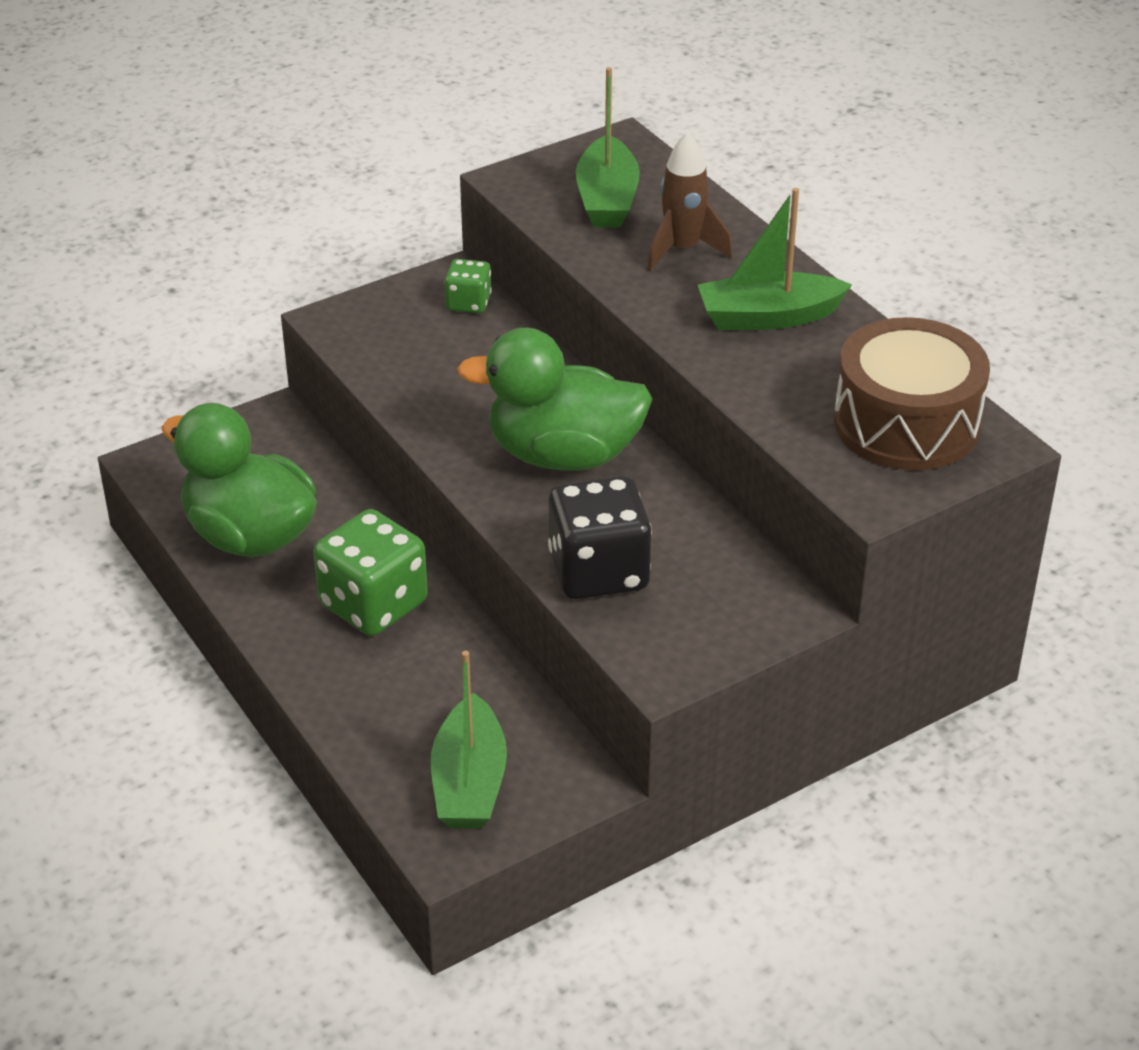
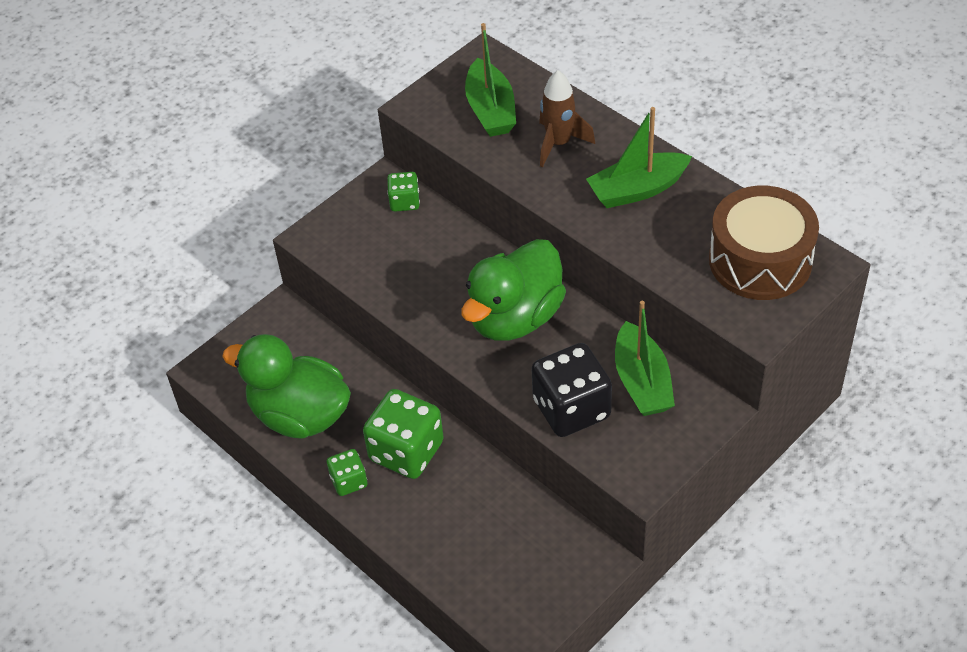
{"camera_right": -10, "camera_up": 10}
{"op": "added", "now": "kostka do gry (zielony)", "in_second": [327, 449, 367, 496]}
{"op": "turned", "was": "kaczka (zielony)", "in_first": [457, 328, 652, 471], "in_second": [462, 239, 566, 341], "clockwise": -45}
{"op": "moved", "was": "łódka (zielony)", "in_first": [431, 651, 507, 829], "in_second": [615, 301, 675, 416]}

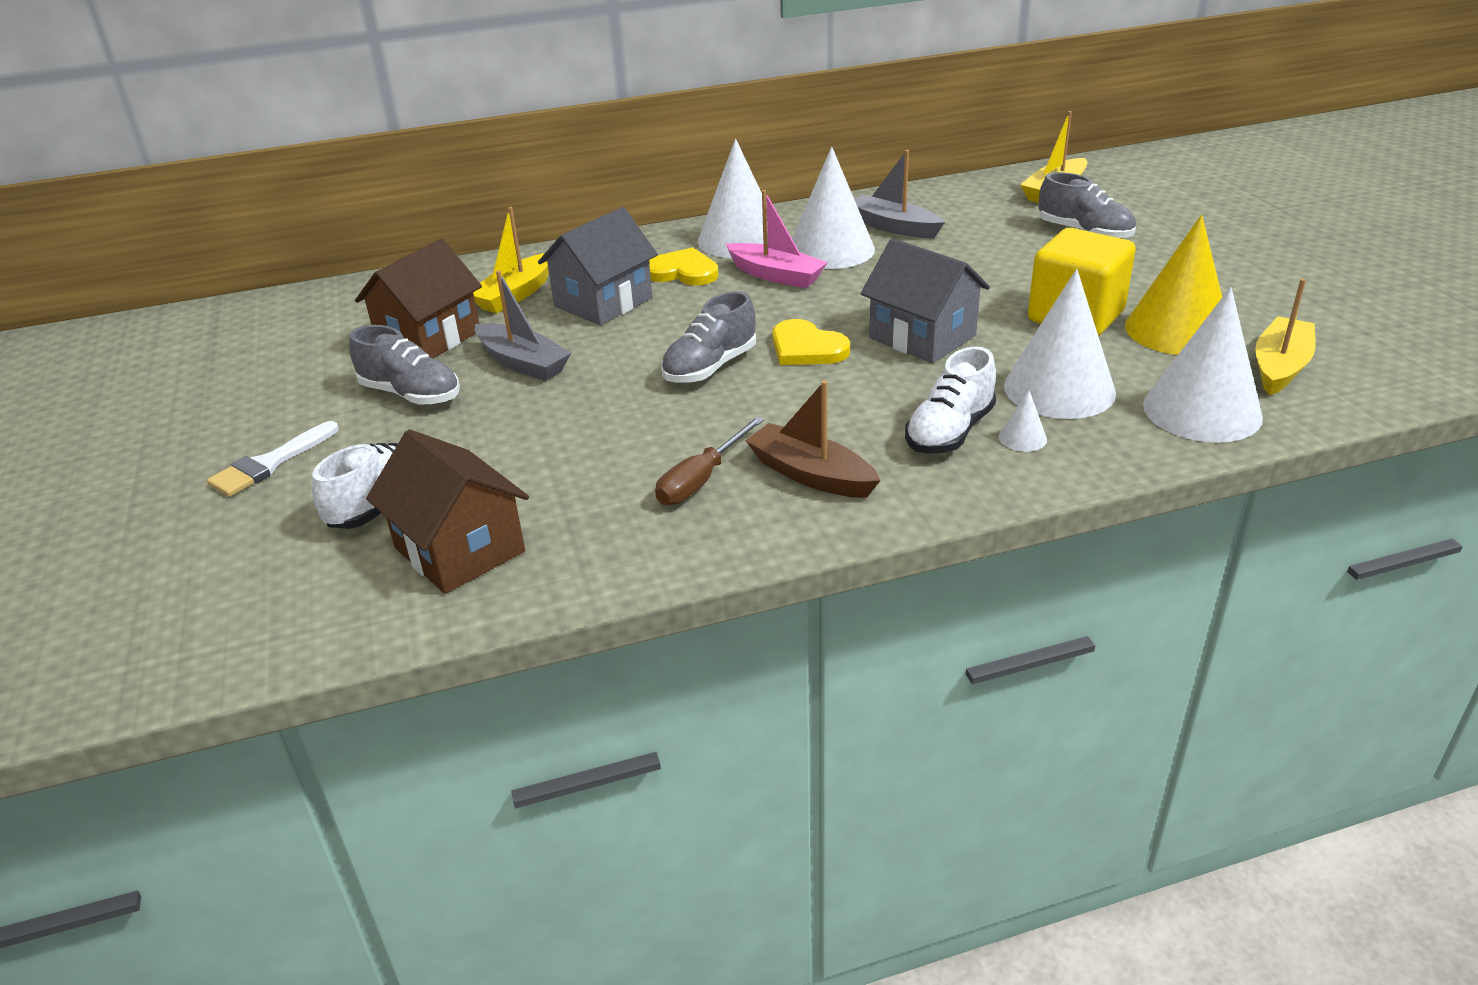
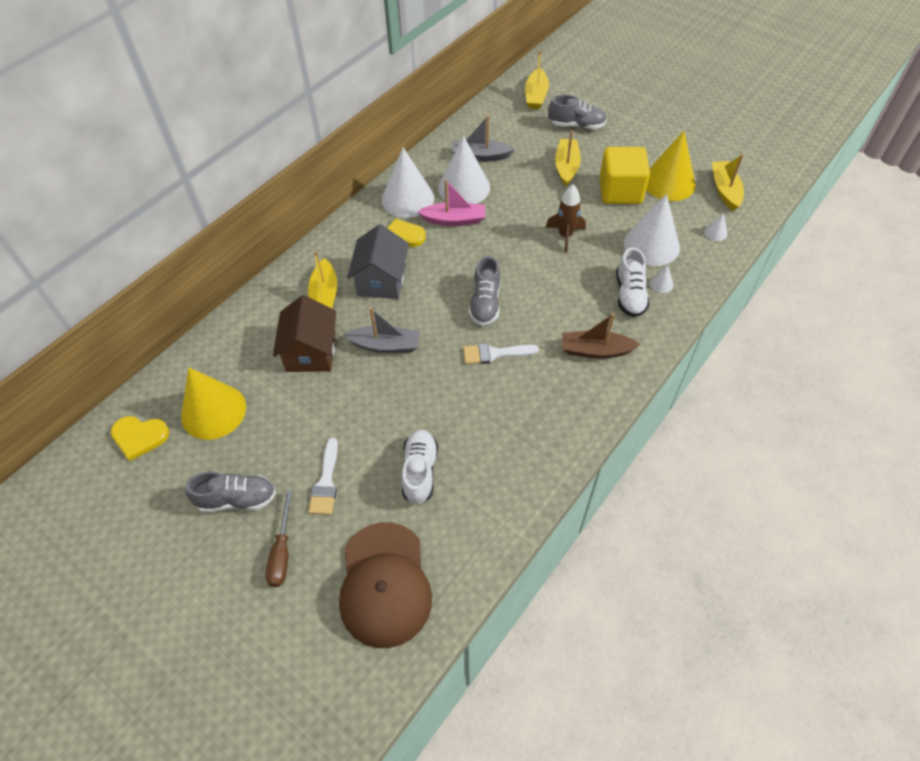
{"camera_right": -35, "camera_up": 20}
{"op": "moved", "was": "serce (żółty)", "in_first": [772, 319, 850, 365], "in_second": [111, 416, 169, 461]}
{"op": "added", "now": "stożek (żółty)", "in_second": [181, 368, 246, 440]}
{"op": "moved", "was": "but (szary)", "in_first": [349, 325, 460, 405], "in_second": [185, 472, 276, 513]}
{"op": "moved", "was": "śrubokręt (brązowy)", "in_first": [655, 416, 764, 505], "in_second": [265, 490, 292, 587]}
{"op": "added", "now": "czapka (brązowy)", "in_second": [339, 522, 432, 648]}
{"op": "added", "now": "pędzel (biały)", "in_second": [463, 343, 539, 364]}
{"op": "replaced", "was": "domek (szary)", "now": "rakieta (brązowy)", "in_first": [860, 238, 990, 363], "in_second": [546, 184, 586, 253]}
{"op": "added", "now": "łódka (żółty)", "in_second": [555, 130, 581, 186]}
{"op": "resized", "was": "stożek (biały)", "in_first": [1143, 287, 1263, 443], "in_second": [704, 213, 727, 241], "ratio": 0.41}
{"op": "removed", "was": "domek (brązowy)", "in_first": [366, 429, 529, 594]}

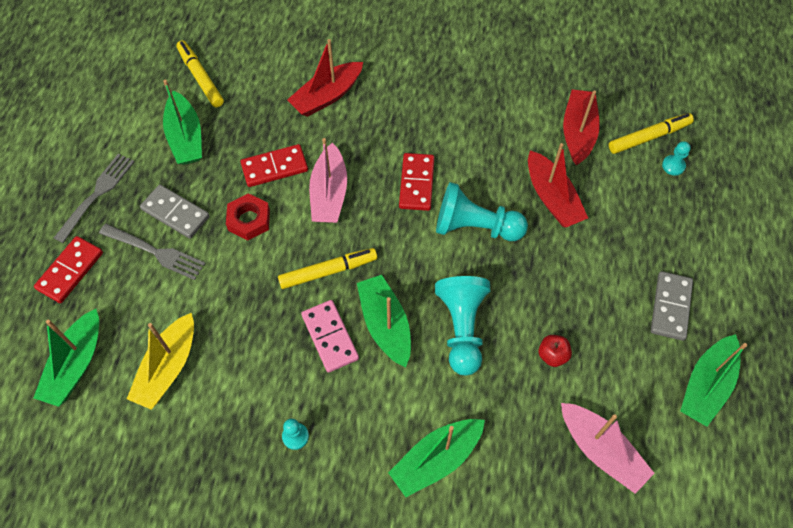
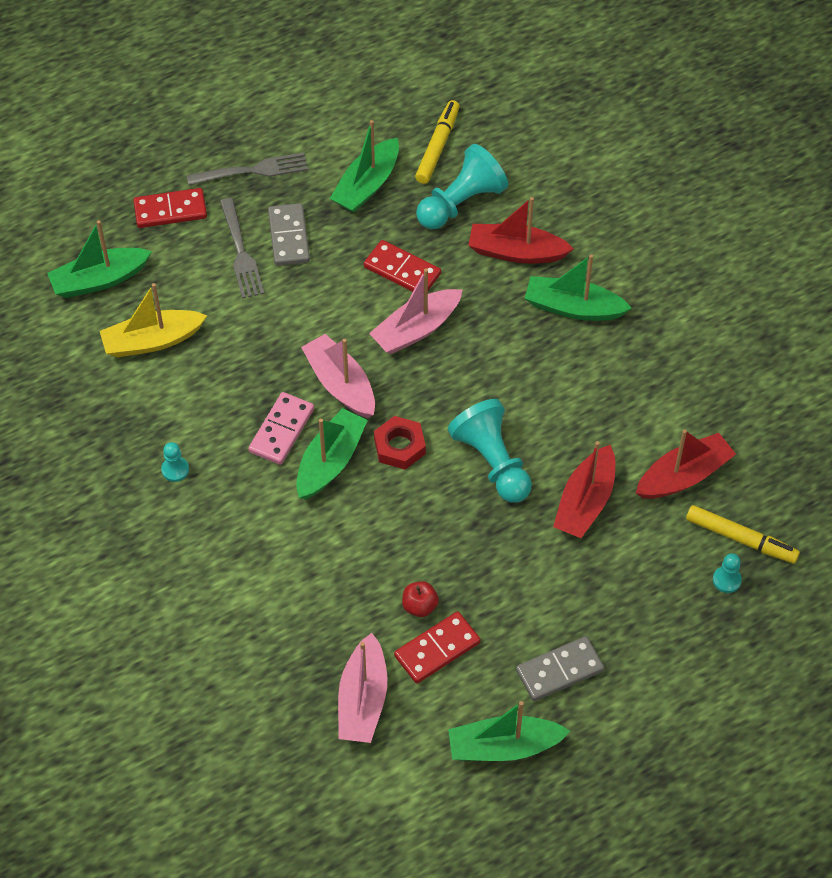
{"camera_right": 50, "camera_up": -5}
{"op": "replaced", "was": "flamaster (żółty)", "now": "łódka (różowy)", "in_first": [278, 248, 377, 289], "in_second": [301, 334, 375, 418]}
{"op": "moved", "was": "nakrętka (czerwony)", "in_first": [226, 193, 270, 240], "in_second": [374, 416, 426, 470]}
{"op": "moved", "was": "kostka domina (czerwony)", "in_first": [399, 153, 435, 211], "in_second": [394, 611, 480, 684]}
{"op": "moved", "was": "pionek (turkusowy)", "in_first": [435, 276, 490, 375], "in_second": [416, 144, 508, 229]}
{"op": "moved", "was": "łódka (zielony)", "in_first": [388, 419, 485, 497], "in_second": [525, 254, 632, 321]}

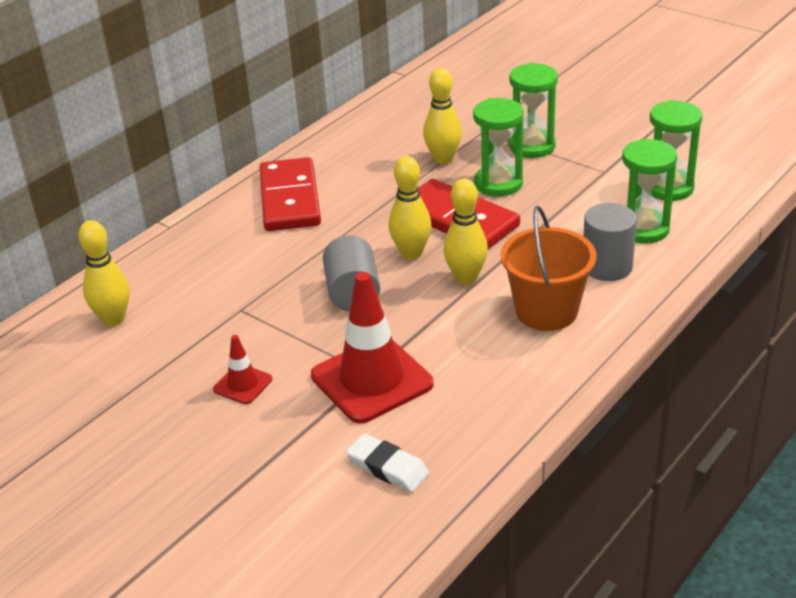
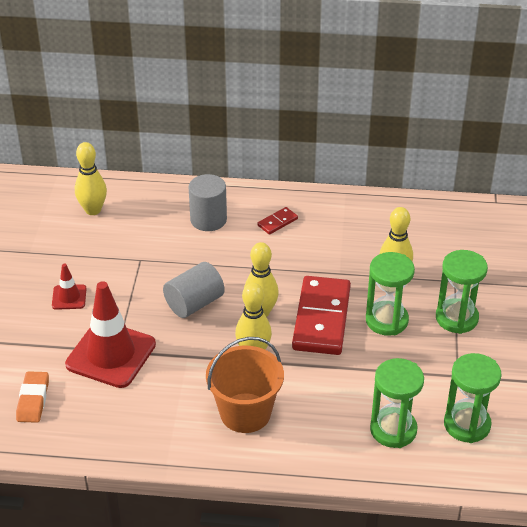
{"camera_right": 55, "camera_up": 5}
{"op": "recoloured", "was": "gumka do mazania (biały)", "now": "gumka do mazania (pomarańczowy)", "in_first": [346, 433, 429, 492], "in_second": [16, 371, 49, 423]}
{"op": "moved", "was": "walec (szary)", "in_first": [584, 203, 637, 281], "in_second": [189, 174, 227, 231]}
{"op": "resized", "was": "kostka domina (czerwony)", "in_first": [260, 157, 321, 231], "in_second": [258, 207, 298, 235], "ratio": 0.43}

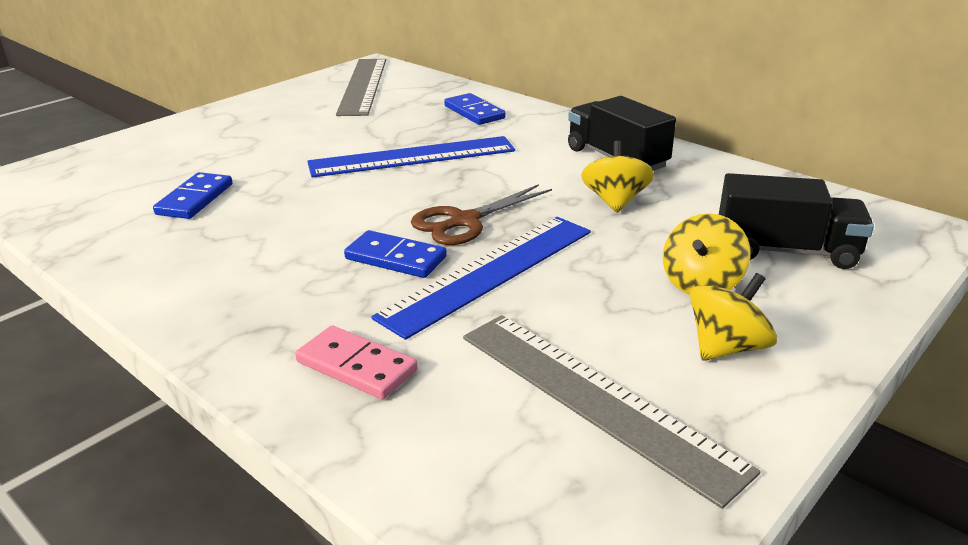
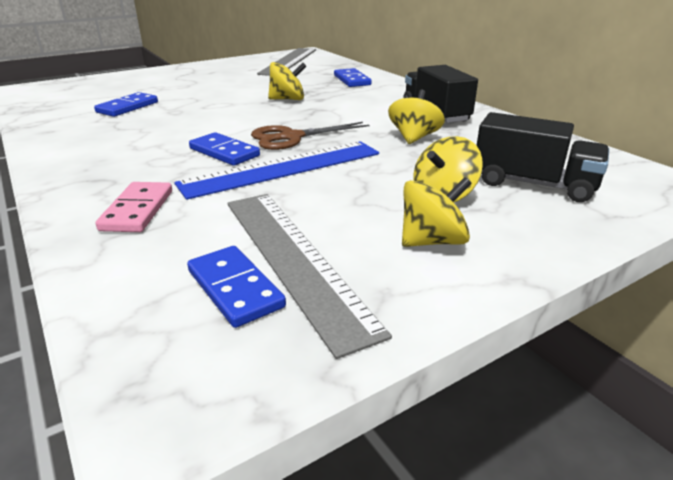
{"camera_right": 15, "camera_up": 0}
{"op": "turned", "was": "kostka domina (różowy)", "in_first": [295, 326, 417, 399], "in_second": [96, 182, 172, 232], "clockwise": 45}
{"op": "added", "now": "kostka domina (niebieski)", "in_second": [187, 246, 286, 328]}
{"op": "replaced", "was": "linijka (niebieski)", "now": "bączek (żółty)", "in_first": [307, 136, 515, 177], "in_second": [268, 62, 307, 100]}

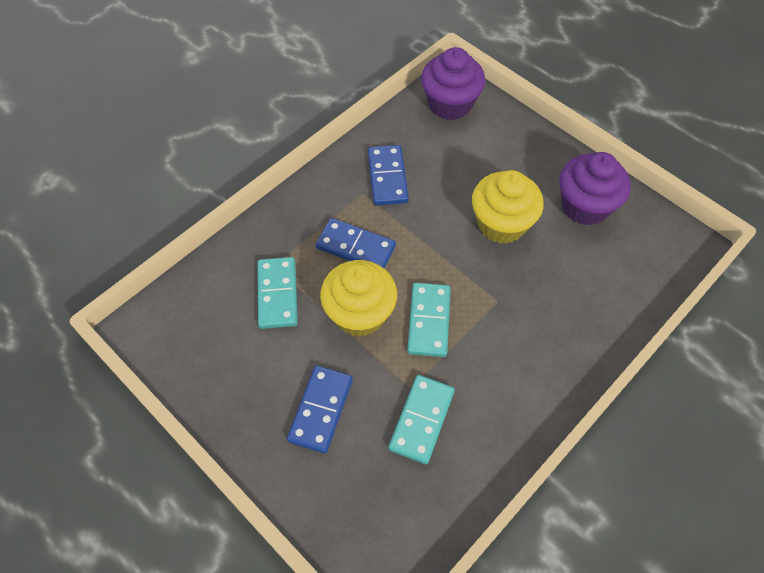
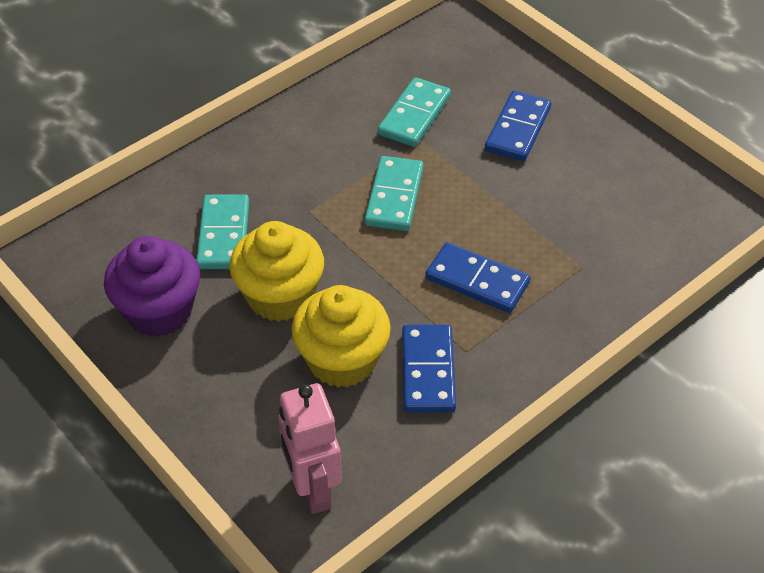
{"camera_right": -175, "camera_up": -10}
{"op": "moved", "was": "kostka domina (turkusowy)", "in_first": [257, 257, 298, 329], "in_second": [196, 194, 249, 269]}
{"op": "replaced", "was": "muffinka (fioletowy)", "now": "robot (różowy)", "in_first": [421, 47, 485, 120], "in_second": [278, 383, 342, 514]}
{"op": "moved", "was": "muffinka (żółty)", "in_first": [320, 260, 397, 337], "in_second": [291, 285, 391, 388]}

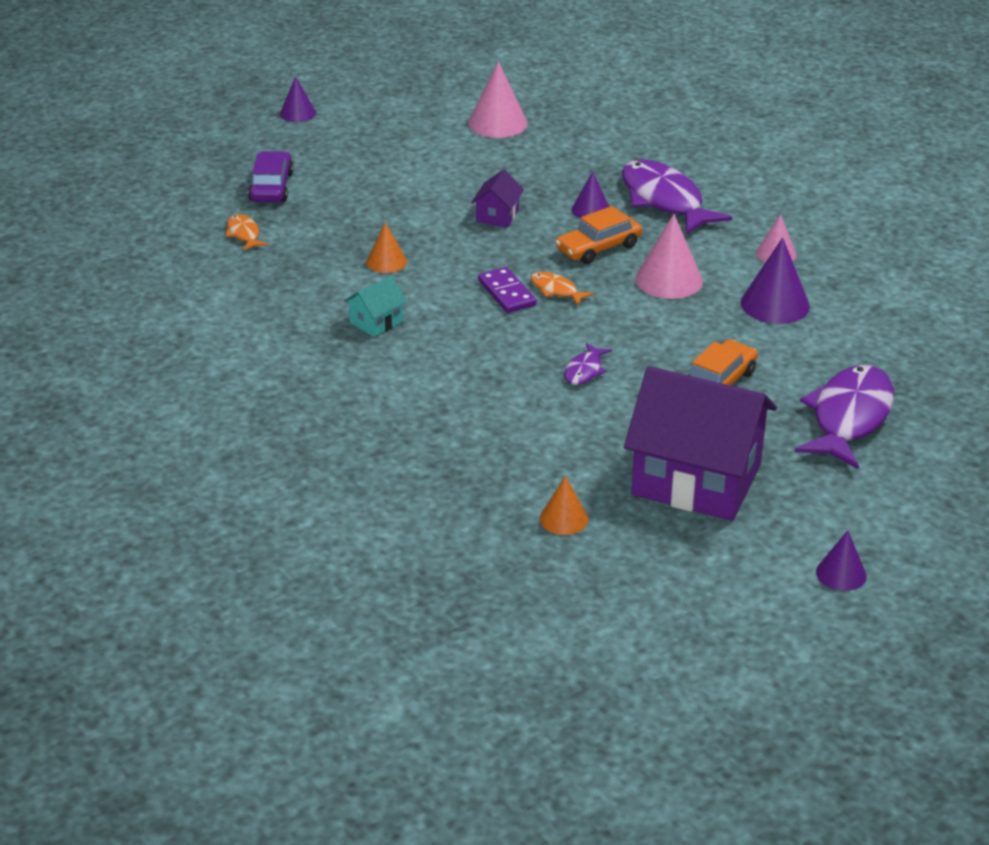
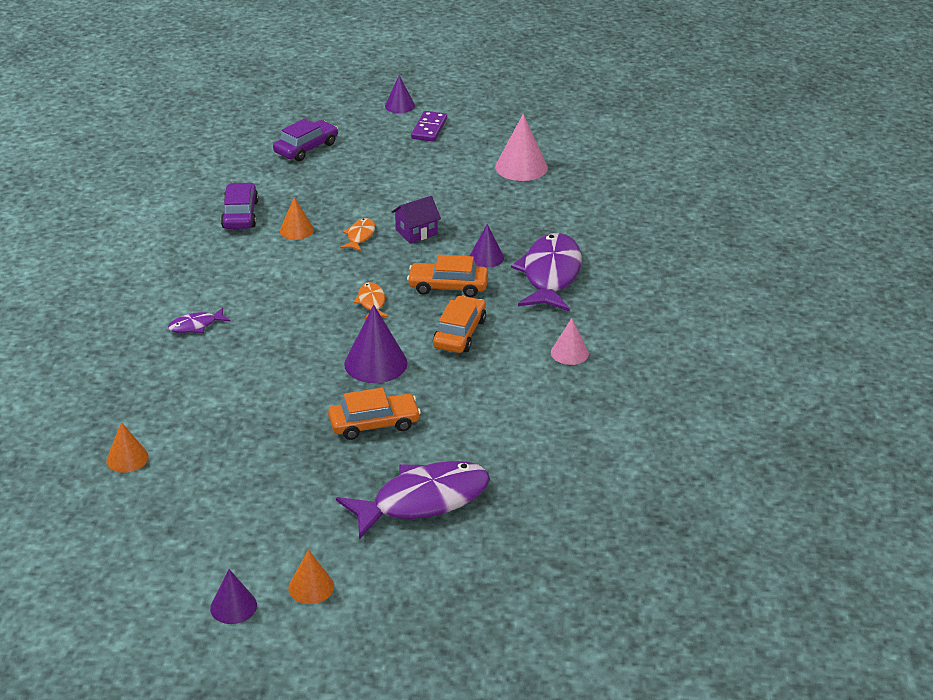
{"camera_right": 40, "camera_up": 0}
{"op": "moved", "was": "ryba (fioletowy)", "in_first": [564, 343, 612, 385], "in_second": [168, 308, 231, 333]}
{"op": "added", "now": "samochód (fioletowy)", "in_second": [221, 182, 259, 229]}
{"op": "added", "now": "stożek (pomarańczowy)", "in_second": [288, 550, 334, 604]}
{"op": "moved", "was": "ryba (pomarańczowy)", "in_first": [225, 214, 268, 251], "in_second": [340, 218, 375, 251]}
{"op": "moved", "was": "stożek (fioletowy)", "in_first": [741, 237, 810, 324], "in_second": [344, 305, 408, 383]}
{"op": "moved", "was": "kostka domina (fioletowy)", "in_first": [478, 267, 536, 313], "in_second": [411, 111, 447, 142]}
{"op": "replaced", "was": "stożek (różowy)", "now": "samochód (pomarańczowy)", "in_first": [635, 214, 703, 299], "in_second": [433, 296, 486, 353]}
{"op": "removed", "was": "domek (turkusowy)", "in_first": [344, 275, 407, 337]}
{"op": "removed", "was": "domek (fioletowy)", "in_first": [624, 366, 777, 521]}

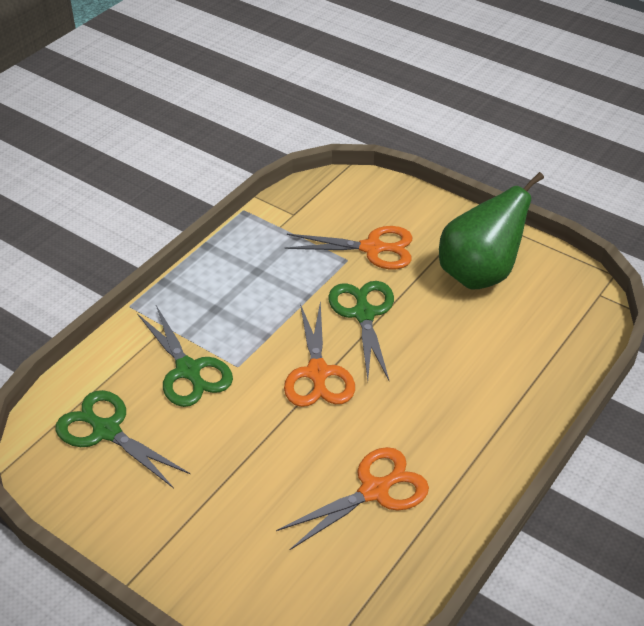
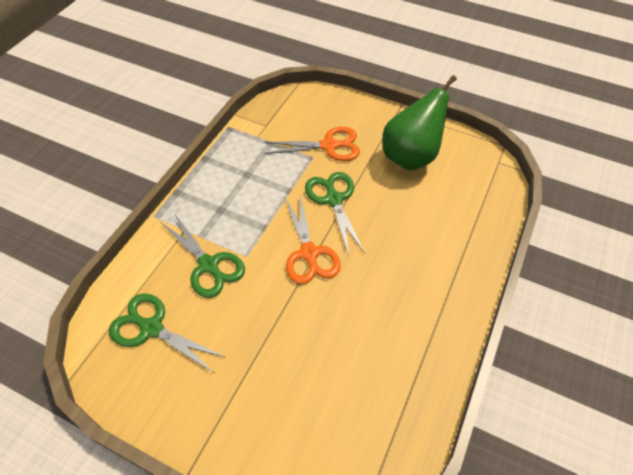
{"camera_right": -10, "camera_up": 10}
{"op": "removed", "was": "nożyczki (pomarańczowy)", "in_first": [276, 447, 429, 550]}

